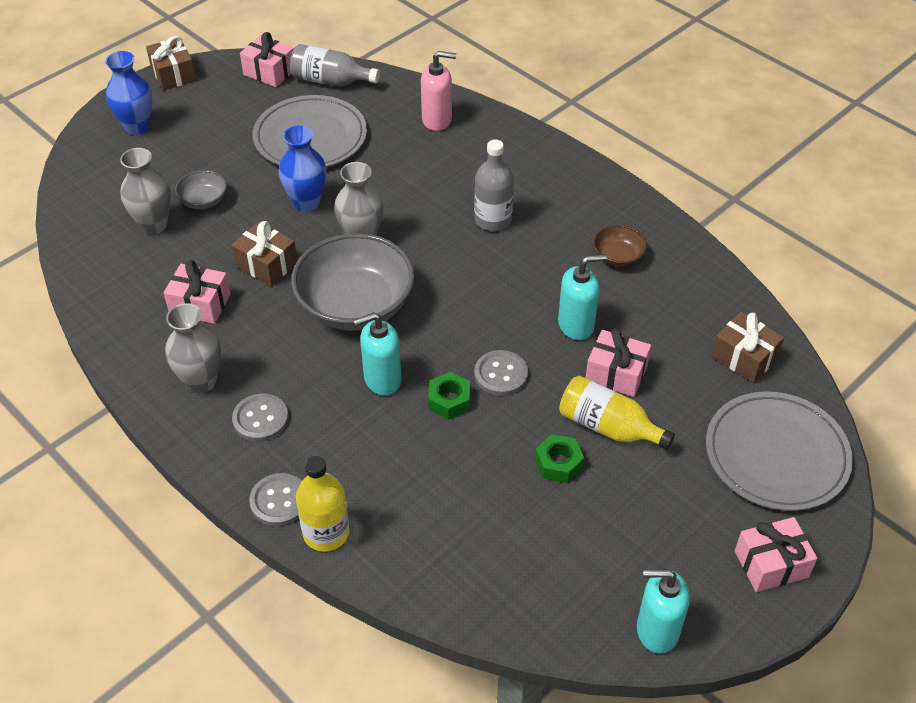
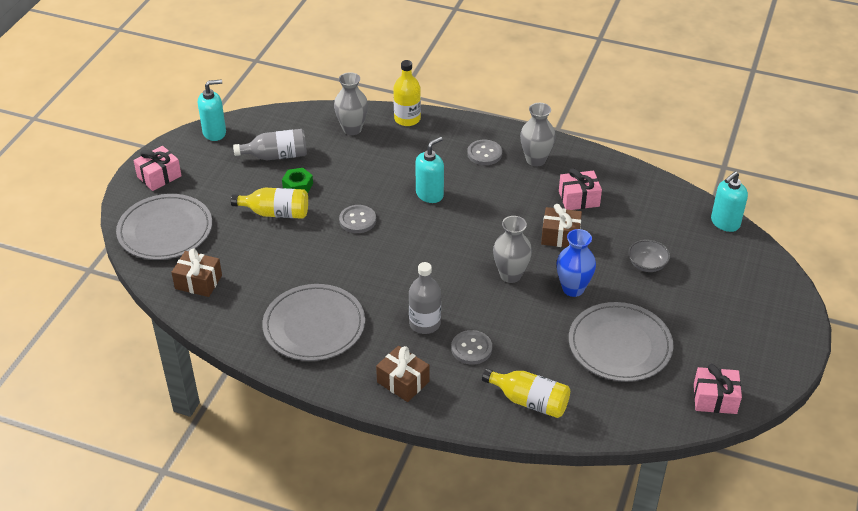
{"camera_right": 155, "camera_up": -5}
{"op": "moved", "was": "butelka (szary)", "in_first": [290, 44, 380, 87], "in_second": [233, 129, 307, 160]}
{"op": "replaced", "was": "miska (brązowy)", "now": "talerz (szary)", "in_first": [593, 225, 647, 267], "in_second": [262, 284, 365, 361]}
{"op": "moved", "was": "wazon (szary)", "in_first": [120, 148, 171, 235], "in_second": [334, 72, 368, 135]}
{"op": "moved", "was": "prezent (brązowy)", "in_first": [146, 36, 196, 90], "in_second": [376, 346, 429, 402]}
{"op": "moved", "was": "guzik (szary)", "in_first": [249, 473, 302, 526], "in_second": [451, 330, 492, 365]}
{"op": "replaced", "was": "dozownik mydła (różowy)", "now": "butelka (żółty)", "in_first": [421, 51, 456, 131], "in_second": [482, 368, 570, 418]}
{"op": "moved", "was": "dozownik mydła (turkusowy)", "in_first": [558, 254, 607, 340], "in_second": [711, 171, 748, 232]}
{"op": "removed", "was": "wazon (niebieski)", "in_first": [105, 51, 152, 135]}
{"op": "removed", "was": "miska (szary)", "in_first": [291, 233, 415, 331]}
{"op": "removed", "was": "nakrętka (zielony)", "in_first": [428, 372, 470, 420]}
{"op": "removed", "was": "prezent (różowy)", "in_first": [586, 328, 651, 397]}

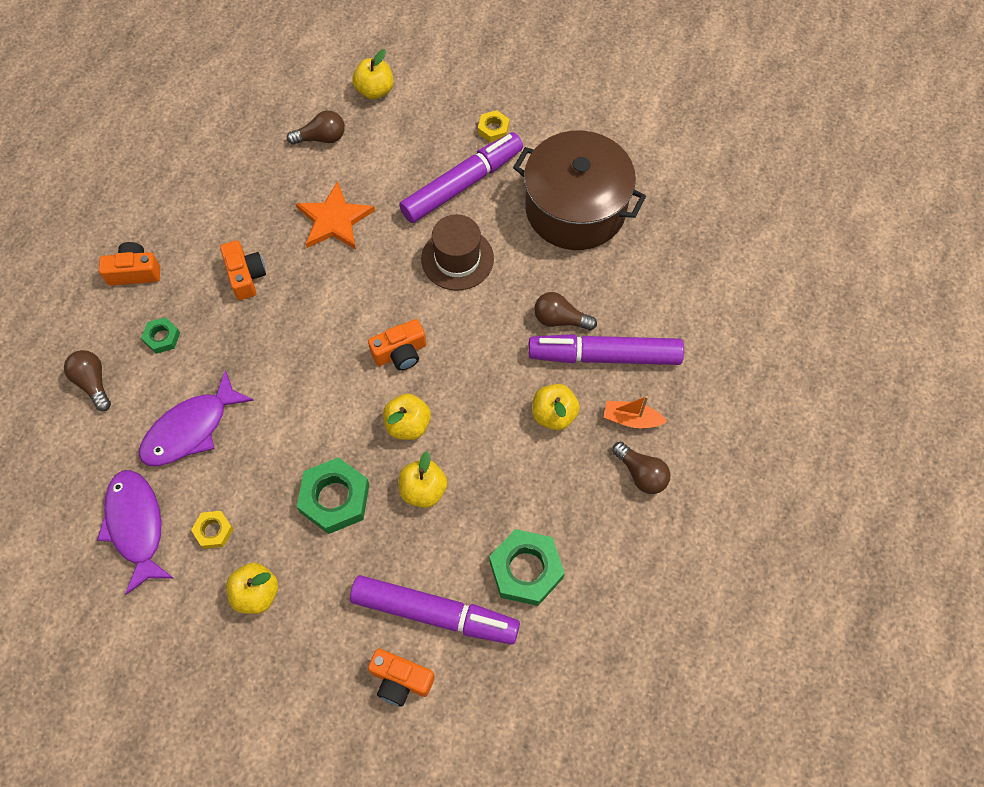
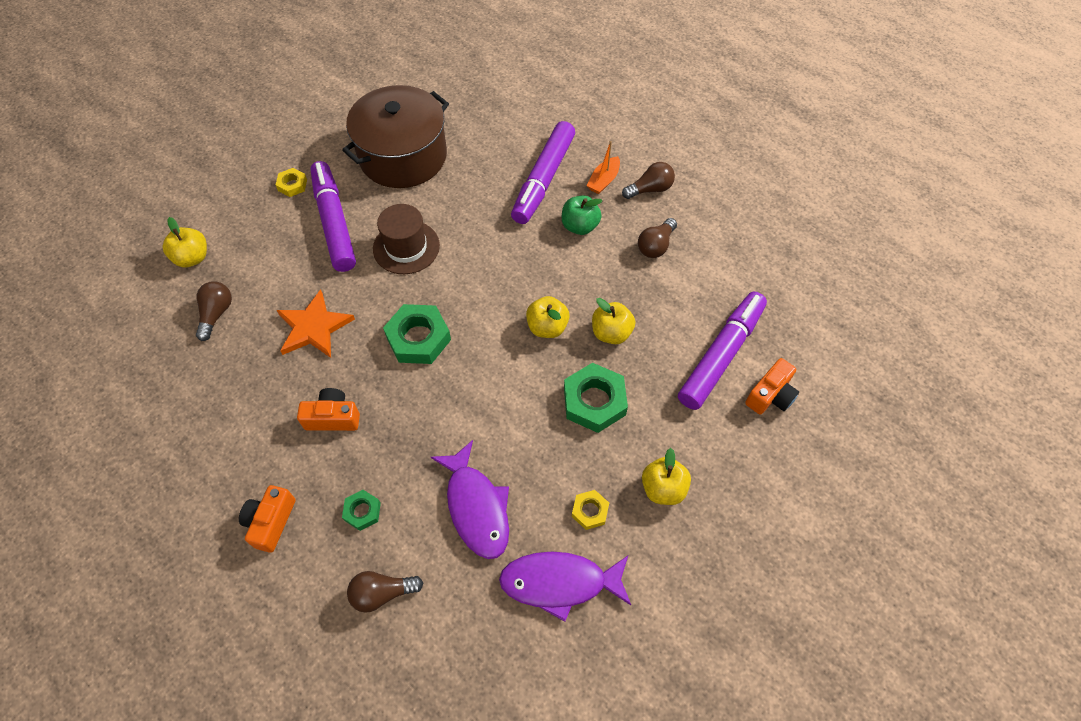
{"camera_right": -70, "camera_up": -5}
{"op": "moved", "was": "nakrętka (zielony)", "in_first": [489, 529, 565, 606], "in_second": [383, 304, 451, 364]}
{"op": "recoloured", "was": "jabłko (żółty)", "now": "jabłko (zielony)", "in_first": [532, 384, 580, 430], "in_second": [562, 195, 602, 235]}
{"op": "moved", "was": "żarówka (brązowy)", "in_first": [534, 292, 597, 331], "in_second": [638, 218, 677, 258]}
{"op": "removed", "was": "aparat fotograficzny (pomarańczowy)", "in_first": [368, 319, 426, 371]}

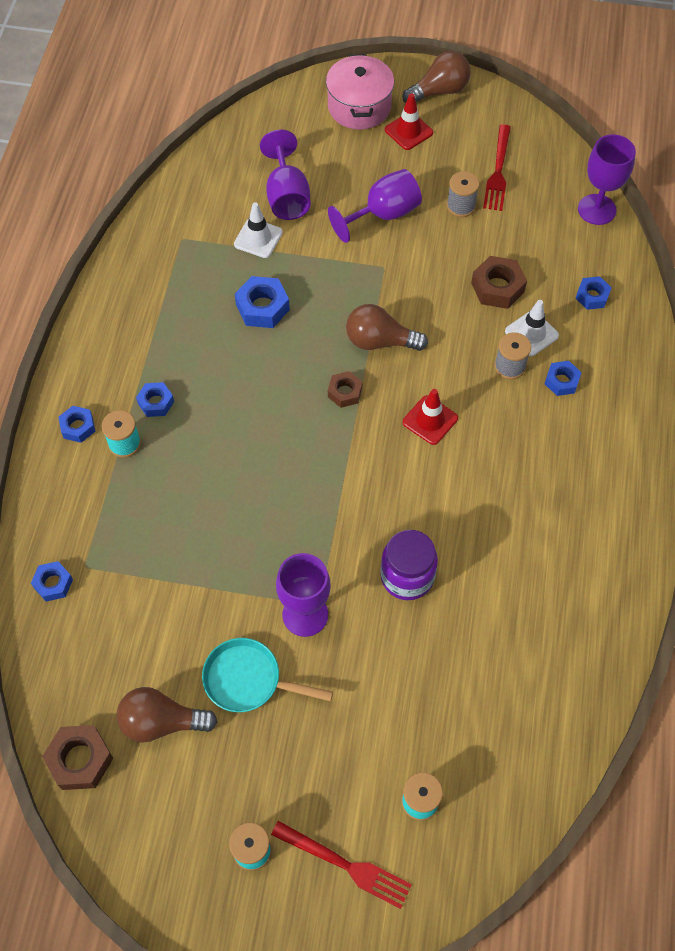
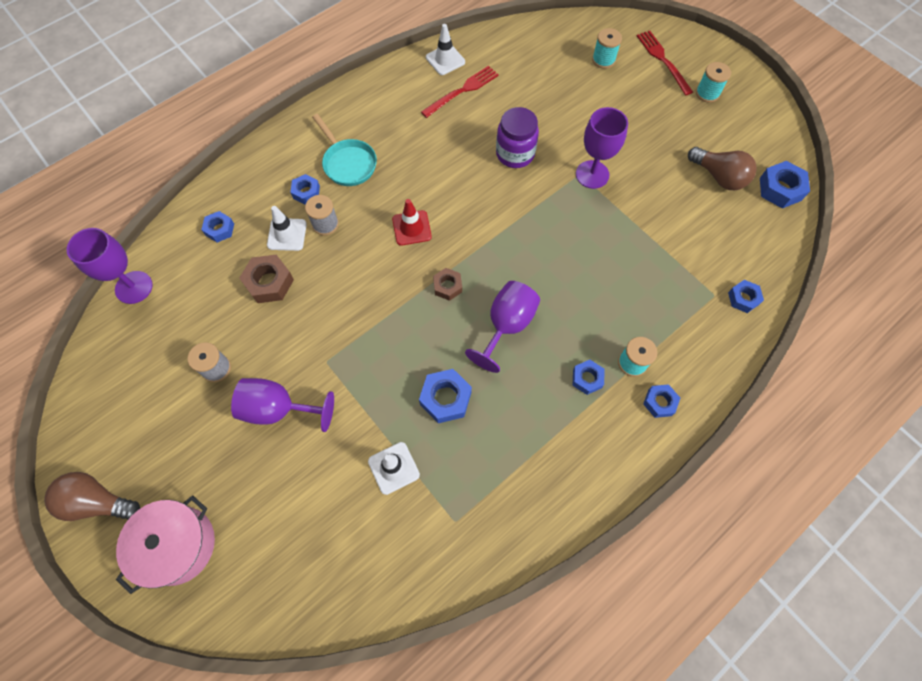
{"camera_right": -140, "camera_up": 5}
{"op": "moved", "was": "patelnia (turkusowy)", "in_first": [202, 638, 333, 712], "in_second": [312, 114, 377, 186]}
{"op": "moved", "was": "widelec (czerwony)", "in_first": [483, 124, 511, 211], "in_second": [421, 66, 499, 118]}
{"op": "added", "now": "pachołek (biały)", "in_second": [426, 24, 465, 75]}
{"op": "moved", "was": "kielich (fioletowy)", "in_first": [260, 130, 311, 220], "in_second": [465, 281, 540, 373]}
{"op": "recoloured", "was": "nakrętka (brązowy)", "now": "nakrętka (niebieski)", "in_first": [42, 725, 113, 790], "in_second": [760, 161, 810, 208]}
{"op": "removed", "was": "żarówka (brązowy)", "in_first": [346, 304, 428, 351]}
{"op": "removed", "was": "pachołek (czerwony)", "in_first": [385, 93, 433, 150]}

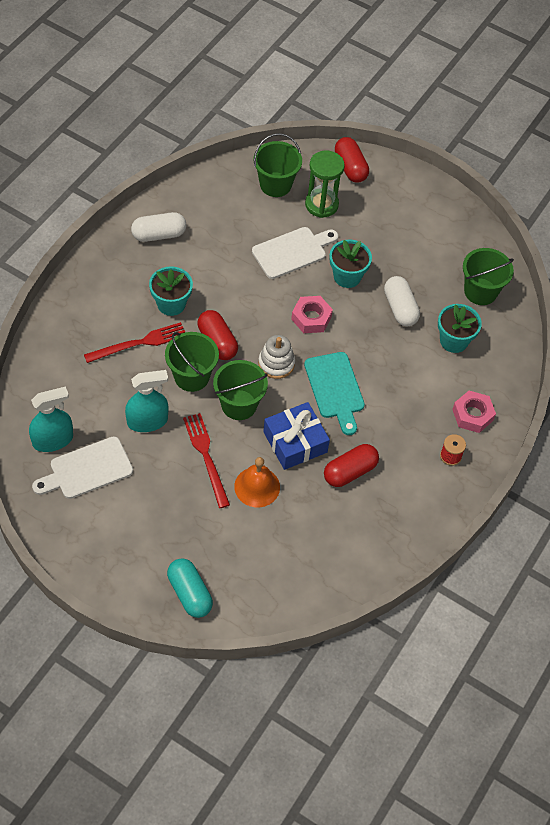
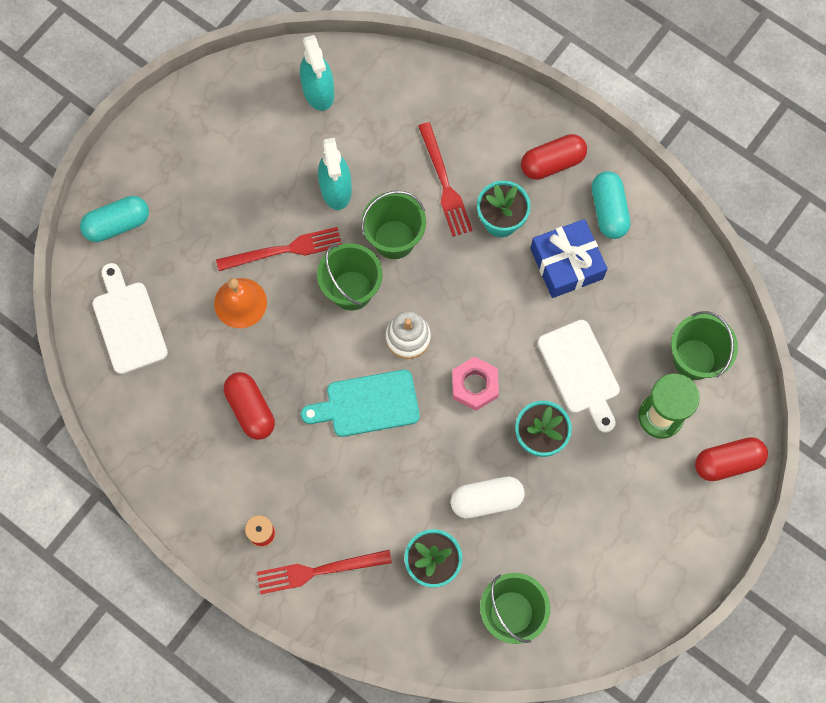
{"camera_right": 100, "camera_up": 15}
{"op": "moved", "was": "deska do krojenia (biały)", "in_first": [32, 436, 133, 499], "in_second": [93, 263, 168, 374]}
{"op": "replaced", "was": "nakrętka (różowy)", "now": "widelec (czerwony)", "in_first": [452, 391, 496, 433], "in_second": [257, 550, 392, 594]}
{"op": "moved", "was": "kapsułka (czerwony)", "in_first": [198, 310, 238, 360], "in_second": [521, 134, 587, 180]}
{"op": "moved", "was": "prezent (niebieski)", "in_first": [263, 402, 330, 470], "in_second": [530, 219, 607, 298]}
{"op": "recoloured", "was": "kapsułka (biały)", "now": "kapsułka (turkusowy)", "in_first": [131, 212, 186, 242], "in_second": [592, 171, 630, 239]}

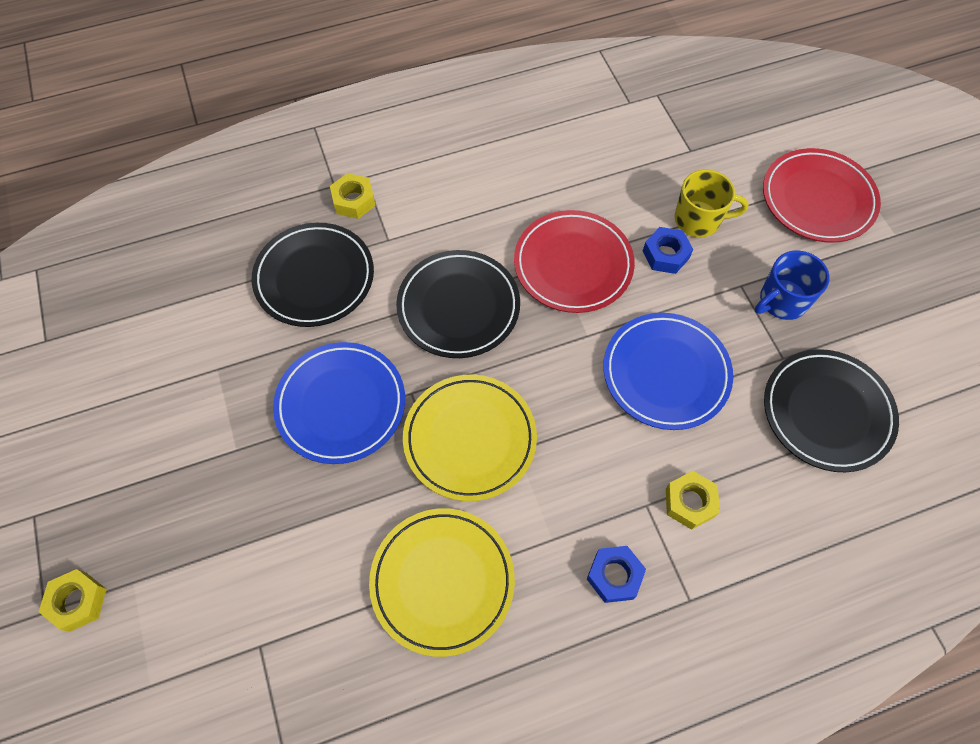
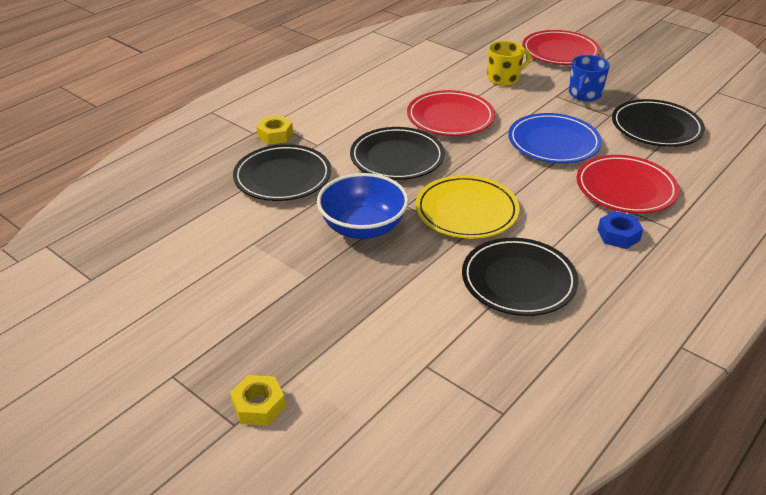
{"camera_right": -30, "camera_up": -25}
{"op": "replaced", "was": "talerz (niebieski)", "now": "miska (niebieski)", "in_first": [273, 342, 405, 464], "in_second": [317, 173, 409, 239]}
{"op": "recoloured", "was": "talerz (żółty)", "now": "talerz (czarny)", "in_first": [369, 508, 515, 657], "in_second": [462, 238, 578, 316]}
{"op": "replaced", "was": "nakrętka (żółty)", "now": "talerz (czerwony)", "in_first": [666, 471, 720, 530], "in_second": [576, 155, 679, 214]}
{"op": "removed", "was": "nakrętka (niebieski)", "in_first": [643, 227, 693, 274]}

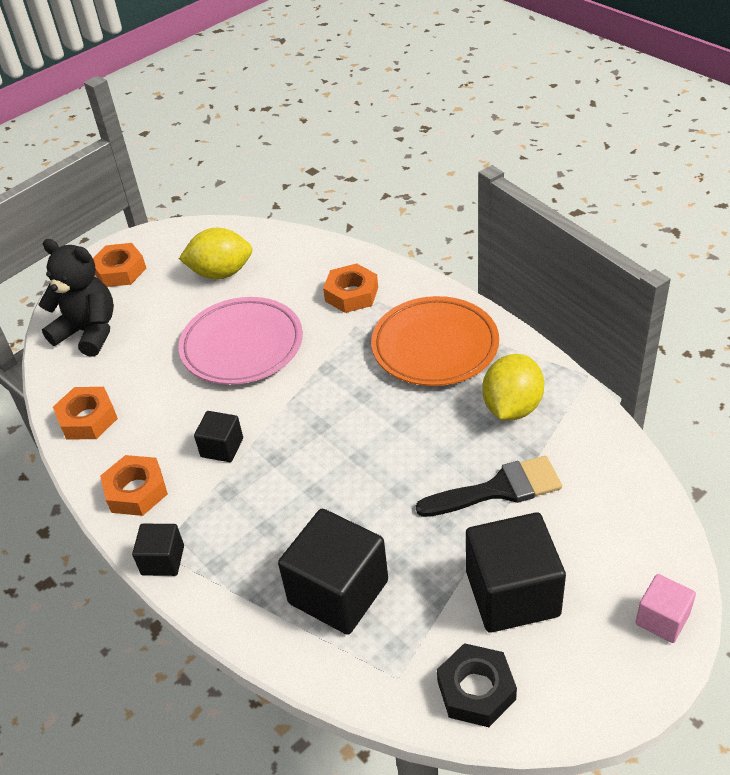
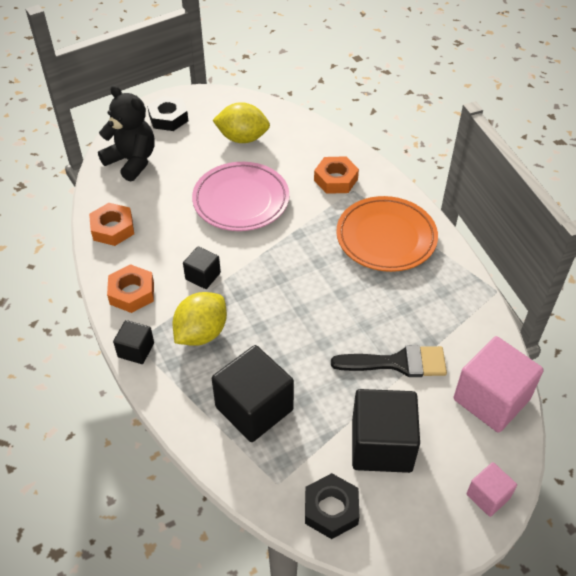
{"camera_right": 10, "camera_up": 5}
{"op": "recoloured", "was": "nakrętka (pomarańczowy)", "now": "nakrętka (czarny)", "in_first": [93, 243, 147, 287], "in_second": [147, 96, 188, 131]}
{"op": "moved", "was": "cytryna (żółty)", "in_first": [482, 354, 544, 420], "in_second": [173, 292, 227, 346]}
{"op": "added", "now": "sześcian (różowy)", "in_second": [454, 336, 544, 432]}

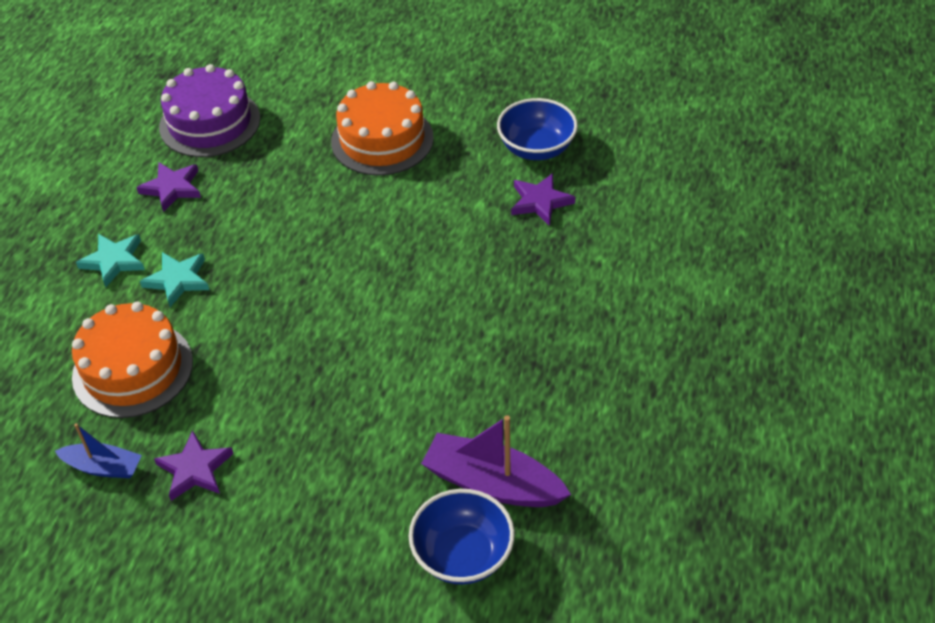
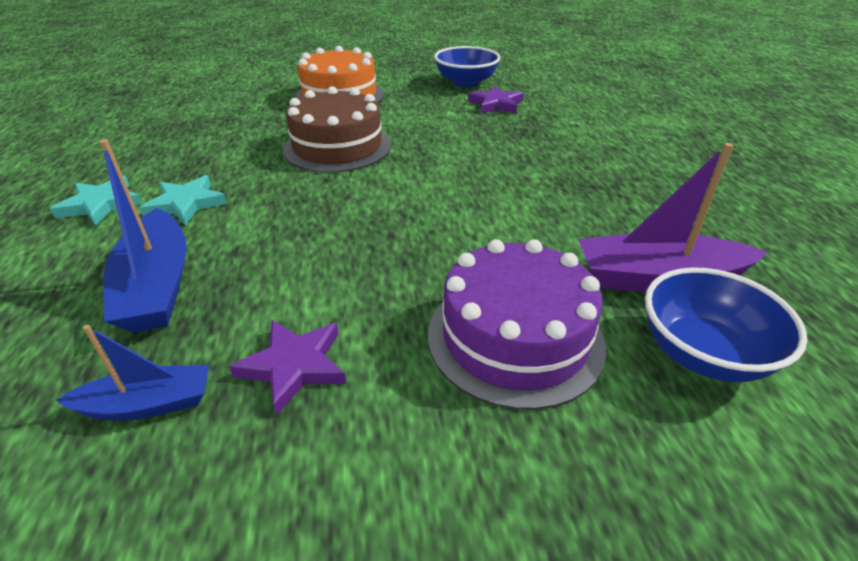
{"camera_right": -25, "camera_up": -10}
{"op": "replaced", "was": "tort (pomarańczowy)", "now": "łódka (niebieski)", "in_first": [72, 302, 193, 418], "in_second": [99, 139, 187, 333]}
{"op": "added", "now": "tort (brązowy)", "in_second": [283, 86, 391, 173]}
{"op": "moved", "was": "tort (fioletowy)", "in_first": [159, 64, 260, 157], "in_second": [428, 239, 606, 410]}
{"op": "removed", "was": "gwiazda (fioletowy)", "in_first": [136, 163, 201, 212]}

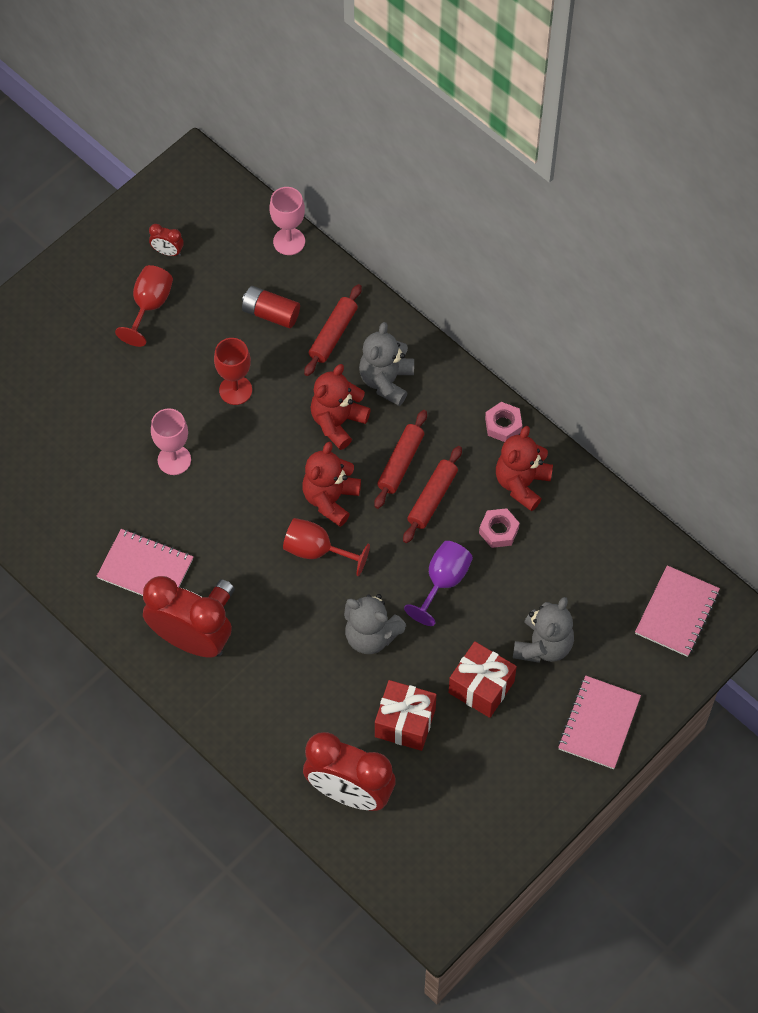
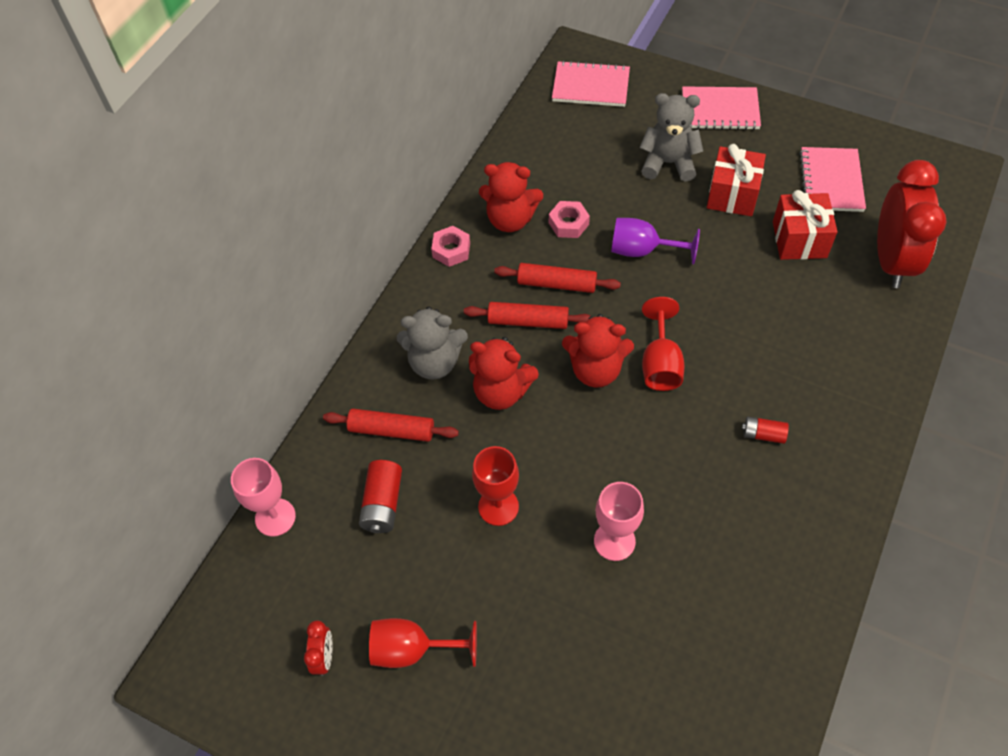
{"camera_right": -105, "camera_up": -5}
{"op": "moved", "was": "zeszyt (różowy)", "in_first": [96, 529, 193, 596], "in_second": [799, 147, 866, 212]}
{"op": "removed", "was": "budzik (czerwony)", "in_first": [143, 576, 232, 658]}
{"op": "removed", "was": "miś (szary)", "in_first": [344, 594, 406, 654]}

